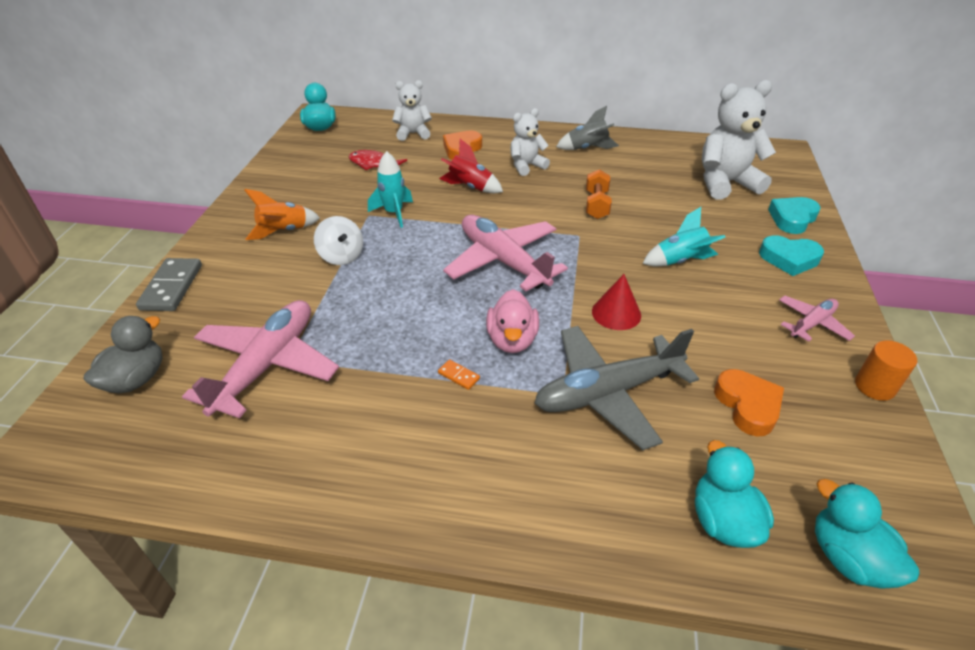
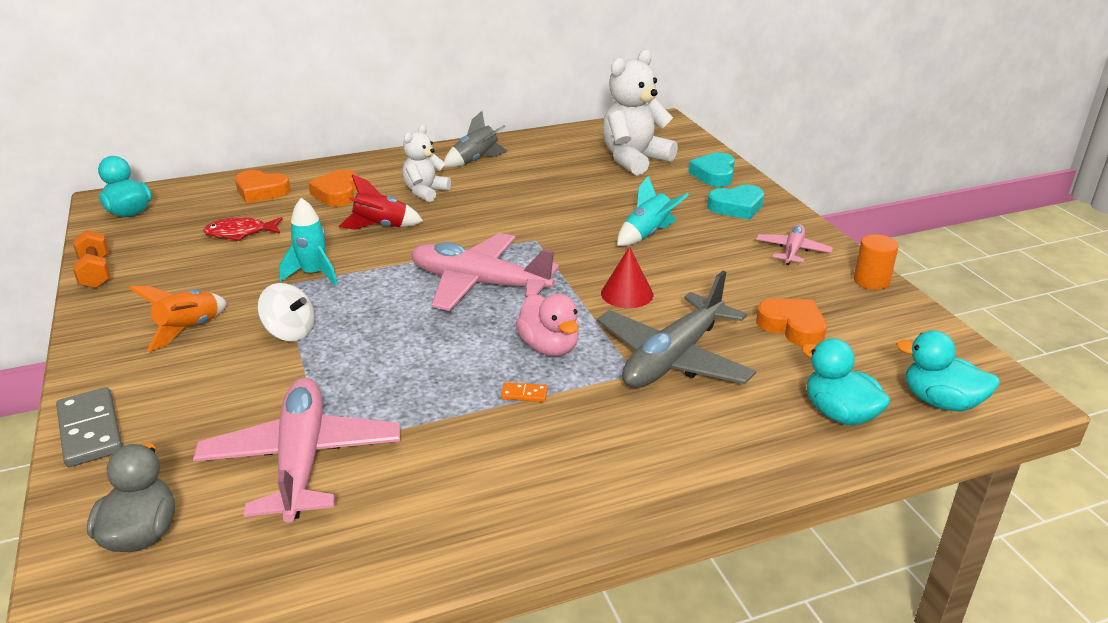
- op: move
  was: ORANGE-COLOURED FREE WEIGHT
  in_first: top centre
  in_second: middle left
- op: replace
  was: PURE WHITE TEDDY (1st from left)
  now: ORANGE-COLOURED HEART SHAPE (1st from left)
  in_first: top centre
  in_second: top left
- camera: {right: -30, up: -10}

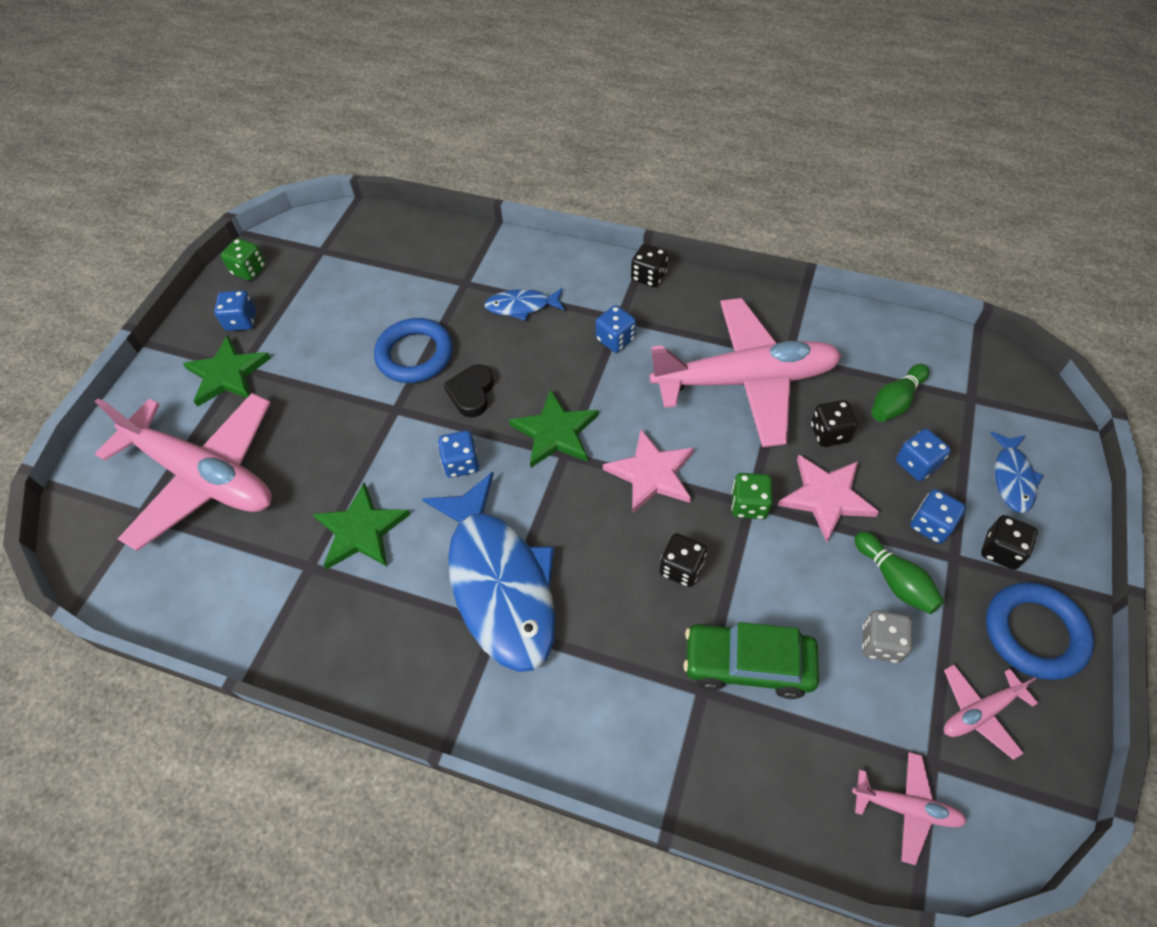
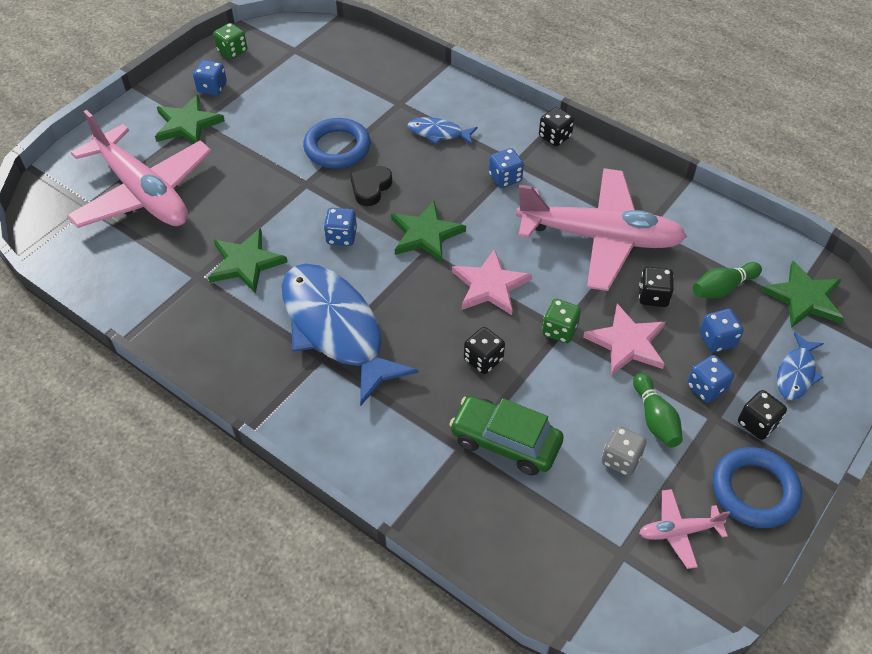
- op: delete
  was: ROSY PLANE (3rd from left)
  in_first: bottom right
- op: insert
  now: LEAF-GREEN STAR SHAPE (4th from left)
  in_second: middle right
- op: rotate
  was: COBALT FISH FIGURE (1st from left)
  in_first: centre
  in_second: centre
  clockwise: 150
- camera: {right: 15, up: -5}

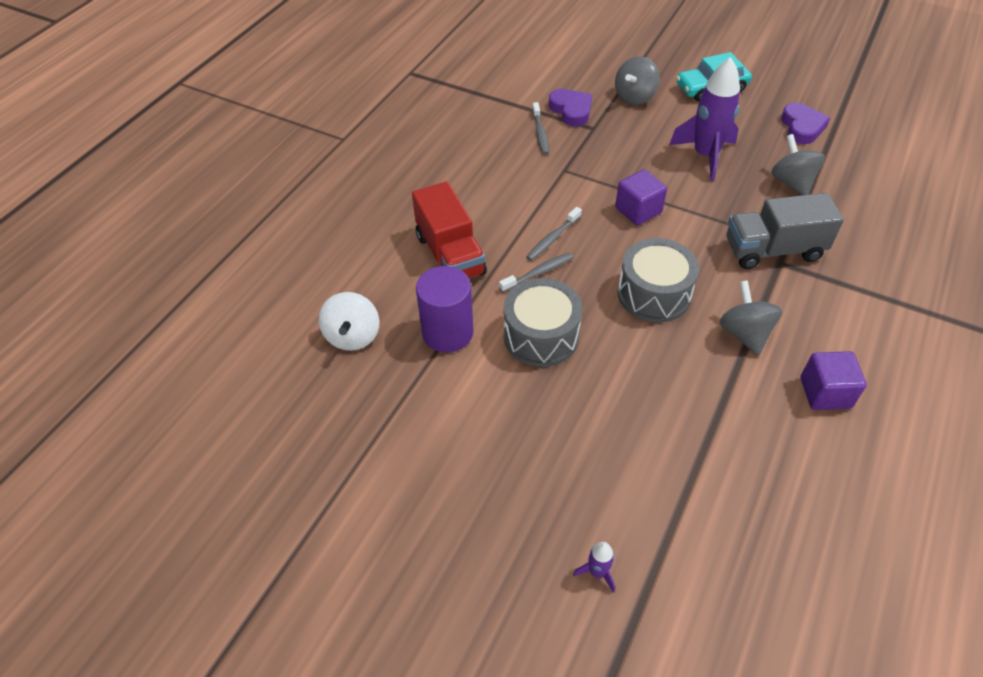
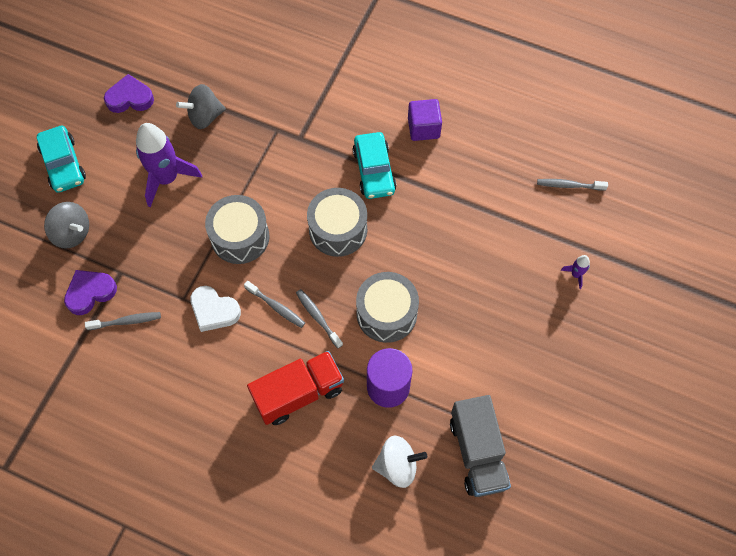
- op: insert
  now: PURE WHITE HEART SHAPE
  in_second: middle left
- op: insert
  now: GRAY DENTAL BRUSH (4th from left)
  in_second: top right
- op: move
  was: GRAY LORRY
  in_first: middle right
  in_second: bottom centre
- op: replace
  was: ROYAL PURPLE CUBE (1st from left)
  now: GRAY TOY DRUM (1st from left)
  in_first: top centre
  in_second: middle left
- op: replace
  was: GRAY TOY TOP (2nd from left)
  now: TEAL CAR (2nd from left)
  in_first: middle right
  in_second: top centre
- camera: {right: -95, up: 15}

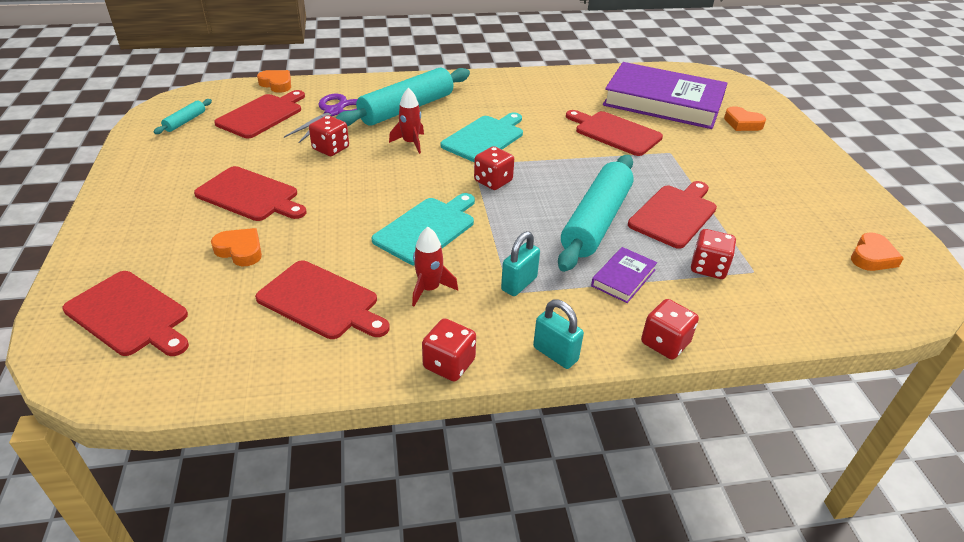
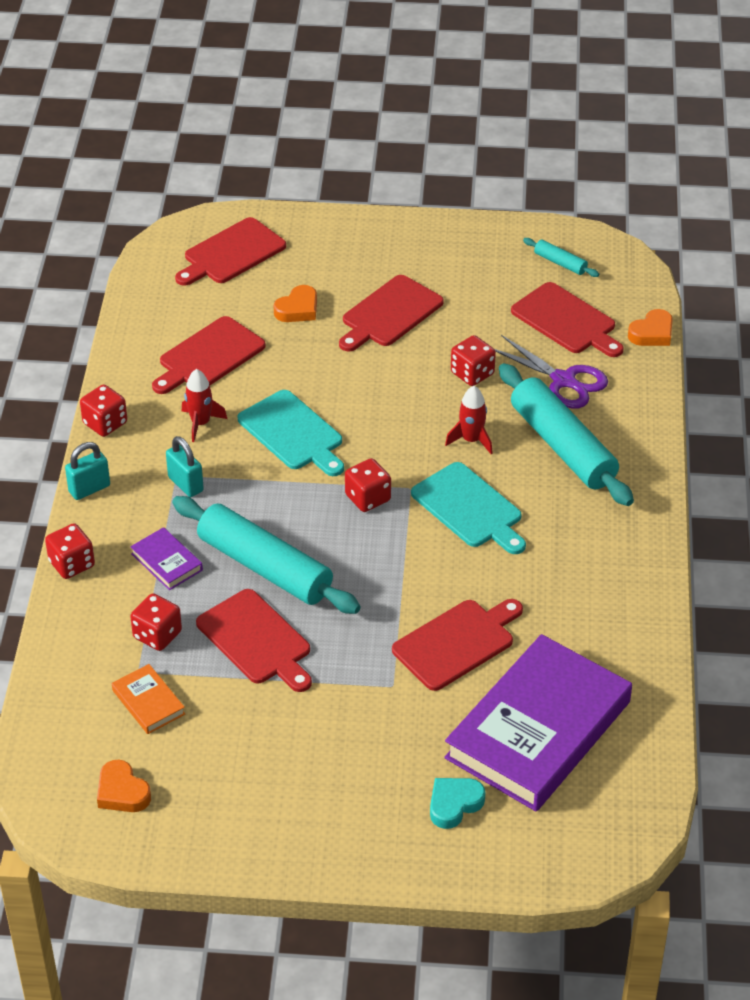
- op: insert
  now: ORANGE-COLOURED HARDBACK
  in_second: bottom left
- op: recolor
  was: ORANGE-COLOURED HEART SHAPE (3rd from left)
  now: TEAL HEART SHAPE
  in_first: top right
  in_second: bottom centre
- camera: {right: 105, up: 5}

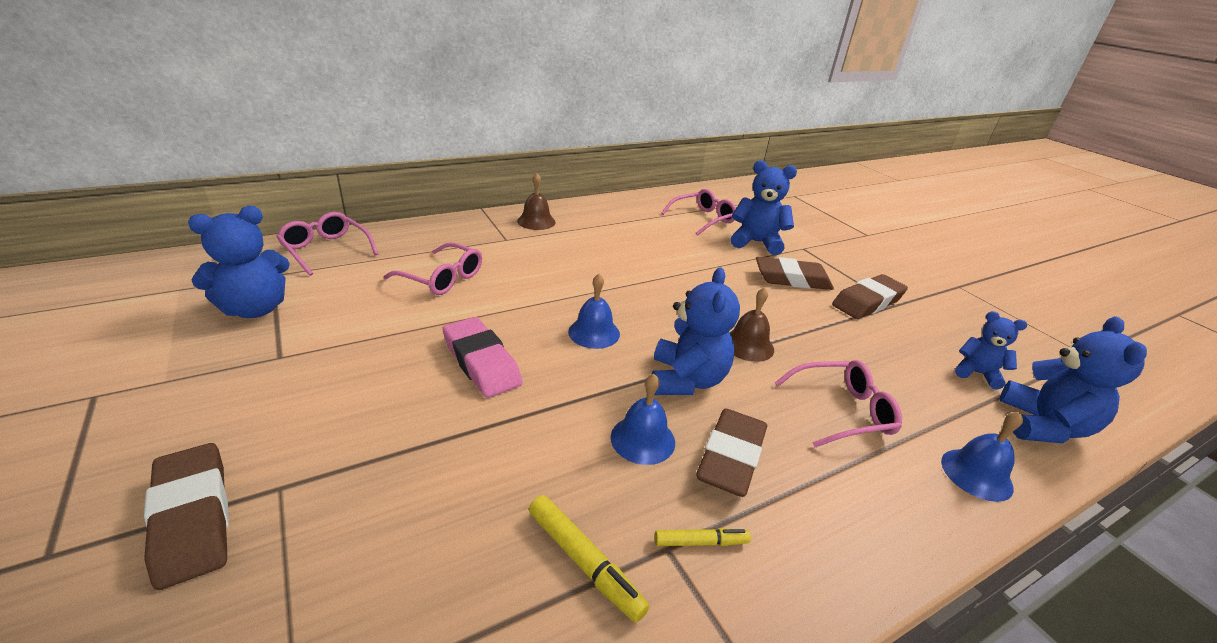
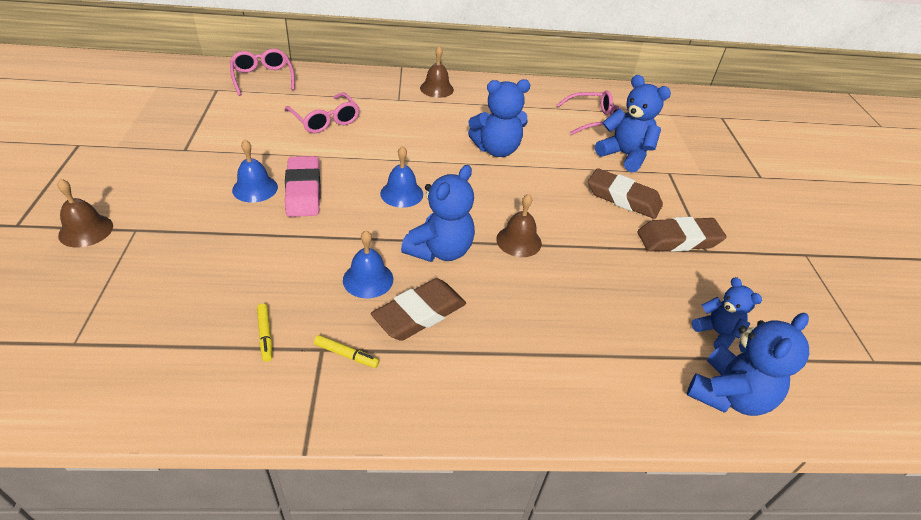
- op: delete
  was: ROSY SPECTACLES (4th from left)
  in_first: middle right
- op: move
  was: COBALT TEDDY (1st from left in the first image)
  now: COBALT TEDDY (2nd from left)
  in_first: middle left
  in_second: top centre
- op: move
  was: COBALT BELL (3rd from left in the first image)
  now: COBALT BELL (1st from left)
  in_first: bottom right
  in_second: top left
- op: replace
  was: BROWN ERASER (1st from left)
  now: BROWN BELL (1st from left)
  in_first: bottom left
  in_second: middle left
- op: resize
  was: GOLDEN MARKER (1st from left)
  in_first: bottom centre
  in_second: middle left
  ratio: 0.64
- camera: {right: 25, up: 10}

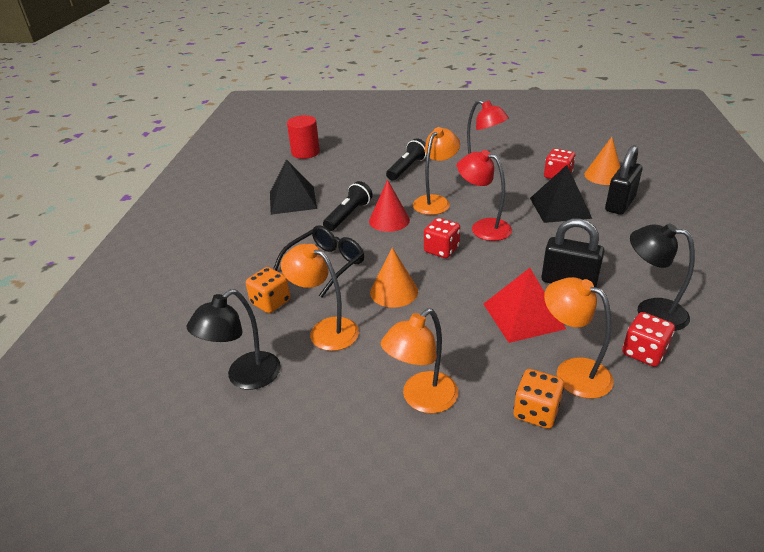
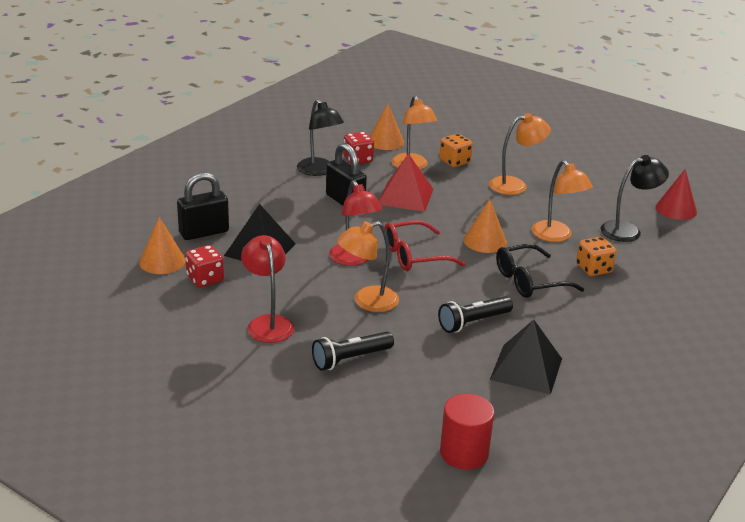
- op: insert
  now: ORANGE-COLOURED CONE SHAPE (2nd from left)
  in_second: top centre
- op: move
  was: SCARLET CONE SHAPE
  in_first: centre
  in_second: middle right
- op: replace
  was: SCARLET GAME DIE (1st from left)
  now: SCARLET SPECTACLES
  in_first: centre
  in_second: centre
- camera: {right: -155, up: -5}

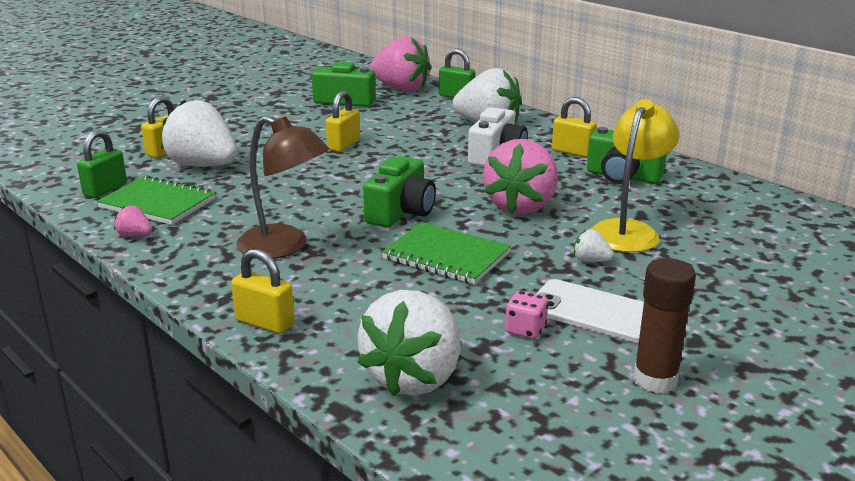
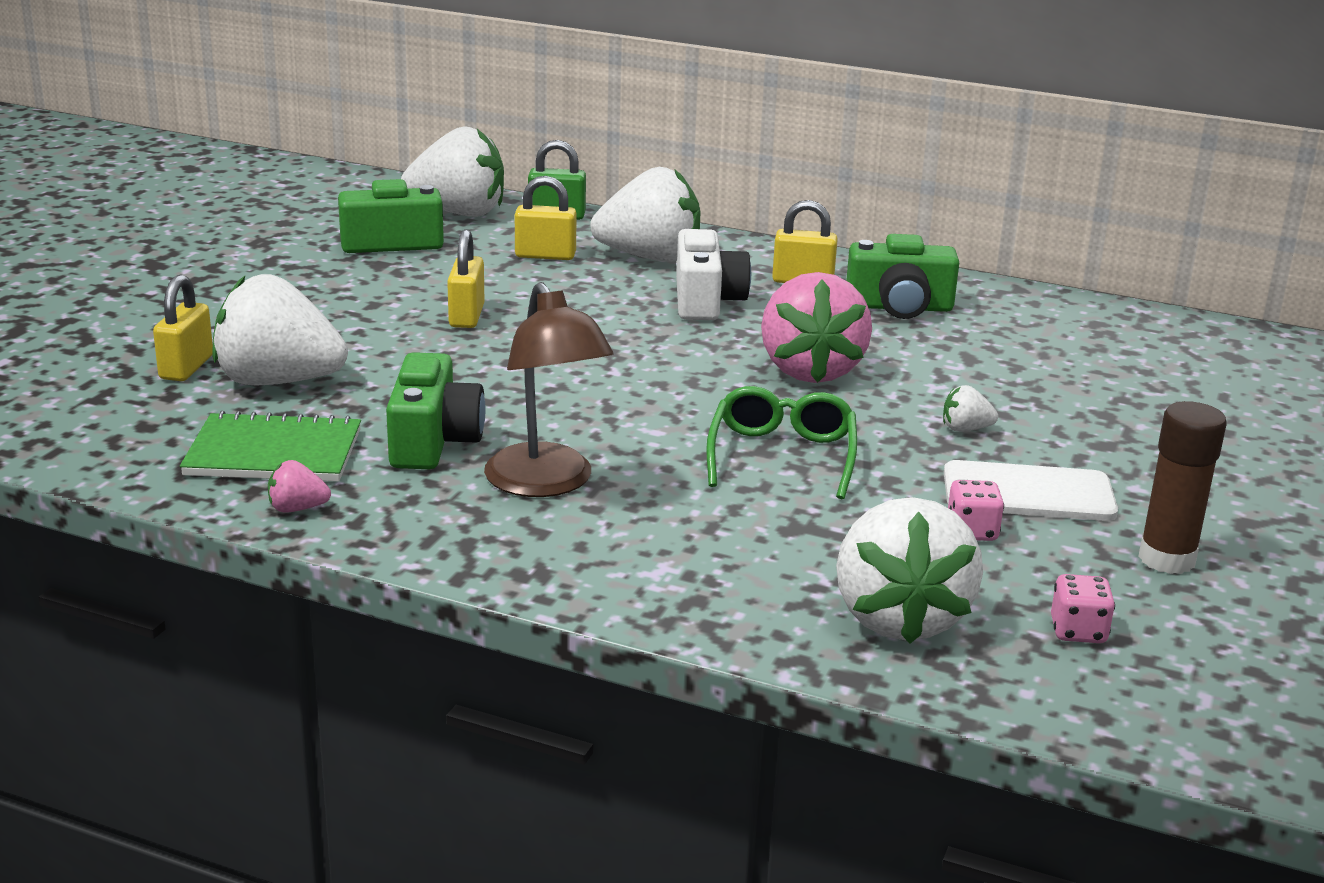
- op: delete
  was: LEAF-GREEN LOCK (1st from left)
  in_first: middle left
- op: delete
  was: GOLDEN LAMP
  in_first: middle right
- op: insert
  now: ROSY GAME DIE (2nd from left)
  in_second: bottom right
- op: move
  was: GOLDEN LOCK (2nd from left in the first image)
  now: GOLDEN LOCK (3rd from left)
  in_first: middle left
  in_second: top centre
- op: move
  was: LEAF-GREEN PHOTO CAMERA (2nd from left)
  in_first: centre
  in_second: middle left
- op: replace
  was: LEAF-GREEN NOTEPAD (2nd from left)
  now: LEAF-GREEN SPECTACLES
  in_first: centre
  in_second: centre
- op: recolor
  was: ROSY STRAWBERRY (2nd from left)
  now: PURE WHITE STRAWBERRY (2nd from left)
  in_first: top centre
  in_second: top centre
- op: rotate
  was: BROWN LAMP
  in_first: middle left
  in_second: centre
  clockwise: 60
- camera: {right: -25, up: 0}

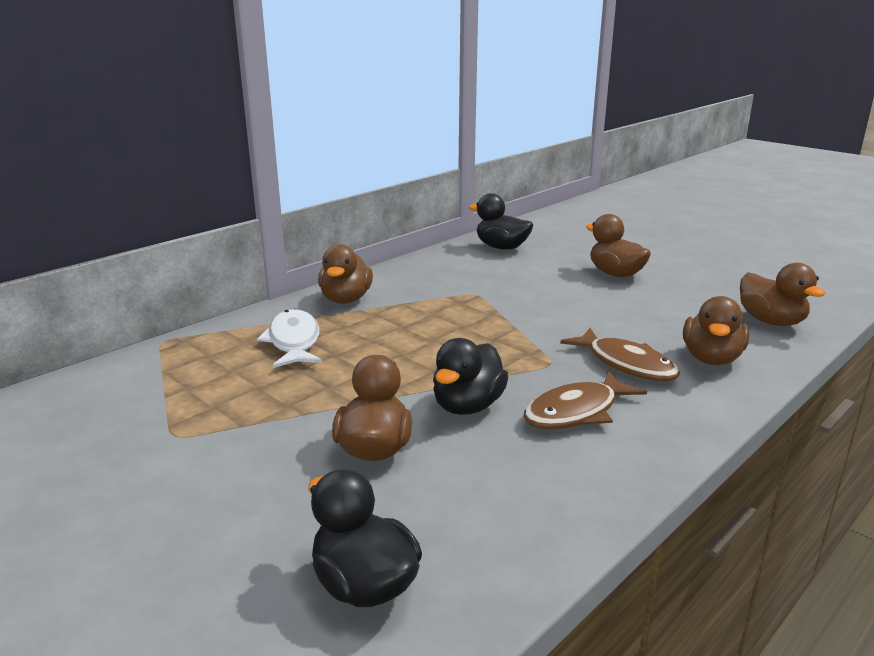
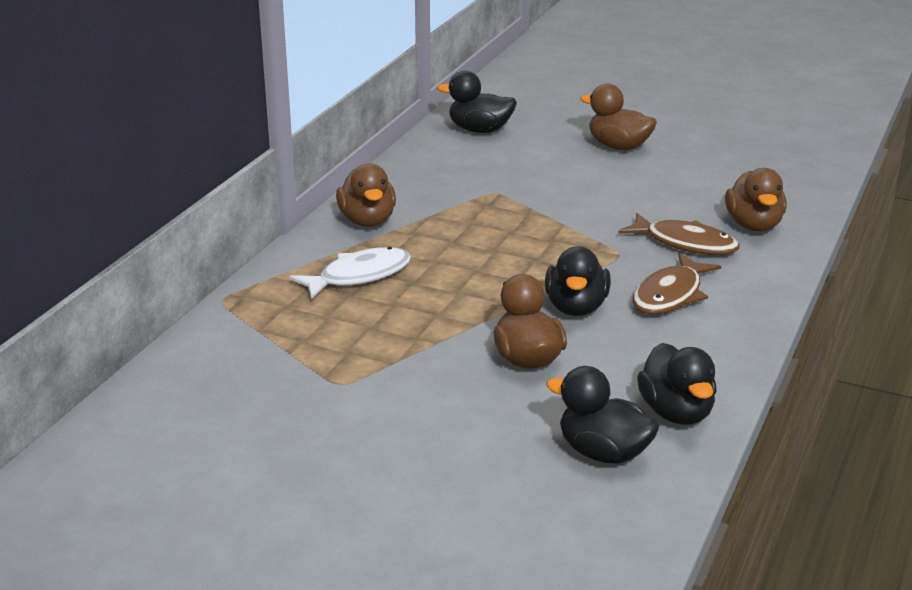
- op: delete
  was: BROWN TOY DUCK (5th from left)
  in_first: middle right
- op: insert
  now: EBONY TOY DUCK (4th from left)
  in_second: middle right
- op: rotate
  was: PURE WHITE FISH FIGURE
  in_first: middle left
  in_second: centre
  clockwise: 90
- camera: {right: -20, up: 5}

